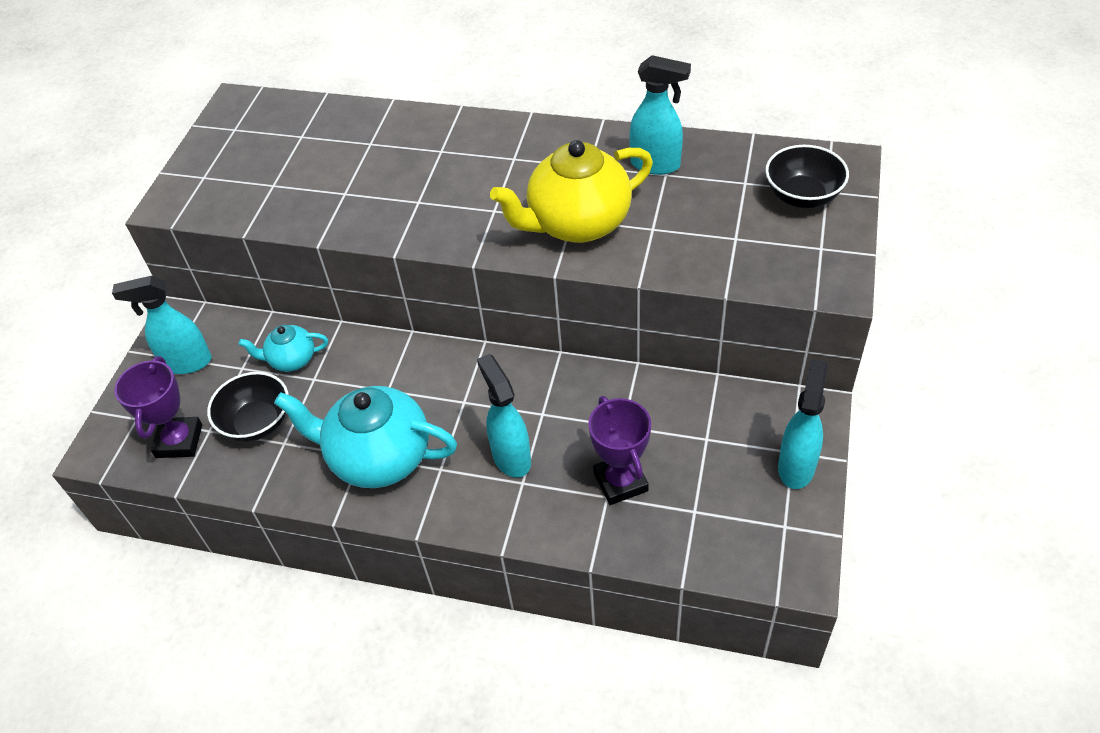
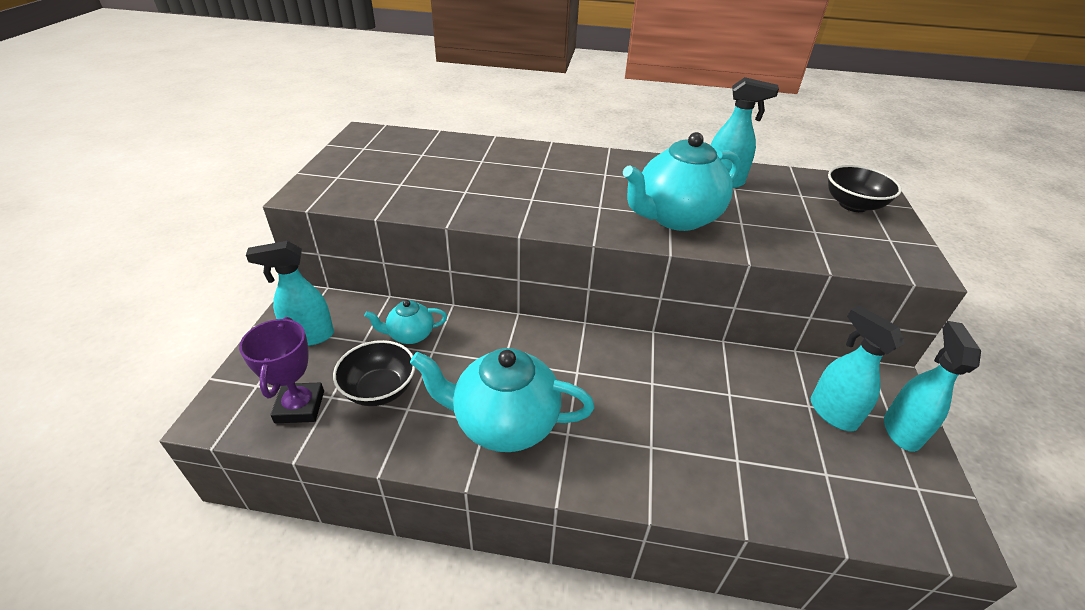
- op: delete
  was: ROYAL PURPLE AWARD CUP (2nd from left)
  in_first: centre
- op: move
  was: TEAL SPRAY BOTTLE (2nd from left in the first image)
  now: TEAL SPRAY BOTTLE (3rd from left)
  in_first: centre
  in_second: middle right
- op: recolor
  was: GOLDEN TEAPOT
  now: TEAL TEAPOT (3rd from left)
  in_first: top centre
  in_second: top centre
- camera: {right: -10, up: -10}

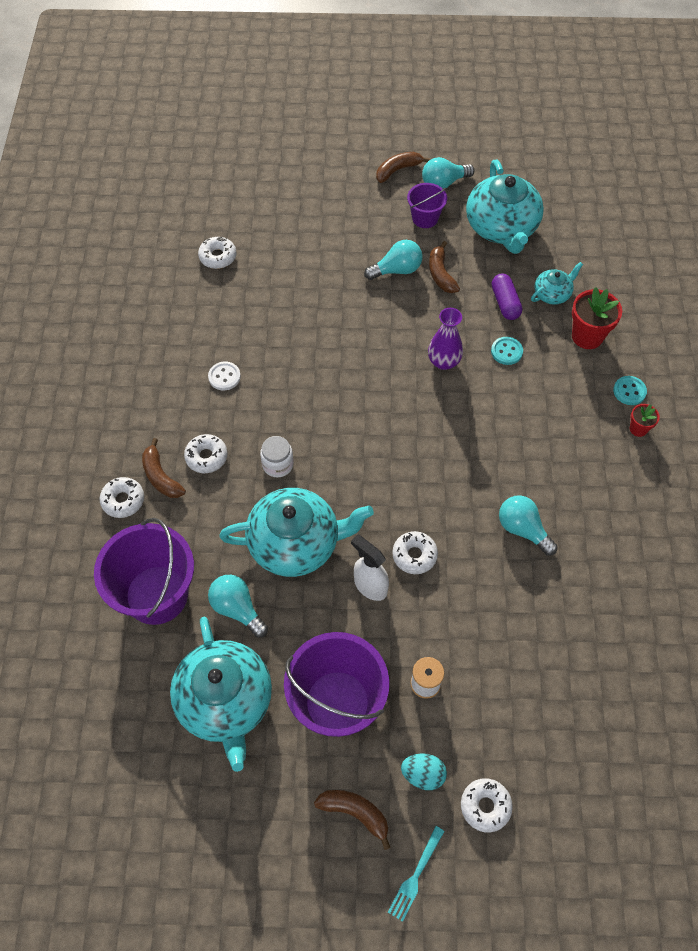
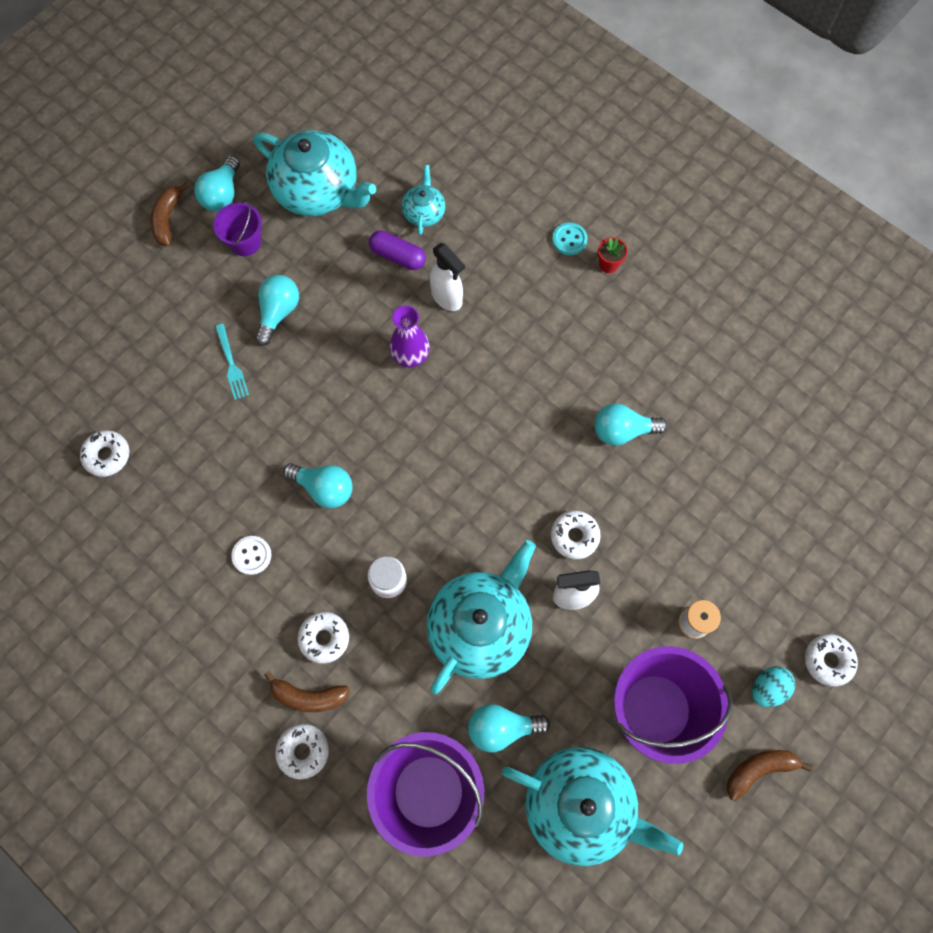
- op: delete
  was: BROWN TOY BANANA (4th from left)
  in_first: top centre
- op: delete
  was: SCARLET PLANT POT (1st from left)
  in_first: middle right
- op: insert
  now: TEAL LIGHTBULB (3rd from left)
  in_second: centre
- op: move
  was: TEAL FORK
  in_first: bottom centre
  in_second: middle left
- op: replace
  was: TEAL SHIRT BUTTON (1st from left)
  now: PURE WHITE SPRAY BOTTLE (1st from left)
  in_first: middle right
  in_second: top centre
- camera: {right: -50, up: 10}

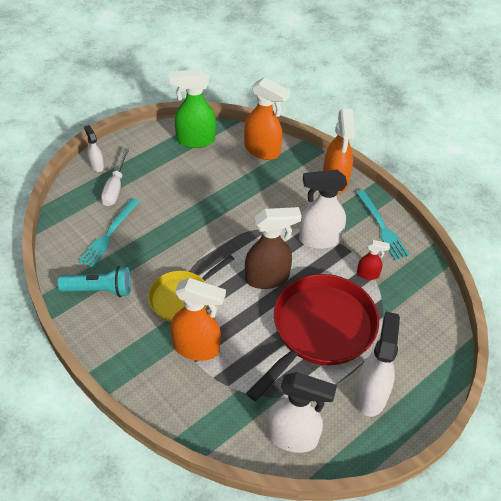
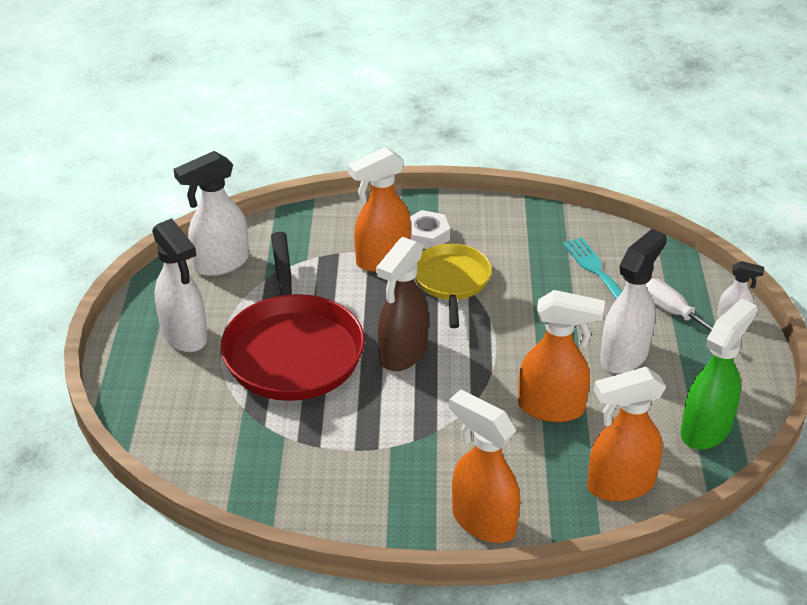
- op: delete
  was: TEAL POCKET TORCH
  in_first: middle left
- op: delete
  was: TEAL FORK (2nd from left)
  in_first: middle right
- op: delete
  was: SCARLET SPRAY BOTTLE
  in_first: middle right
- op: insert
  now: PURE WHITE HEX NUT
  in_second: centre
- op: insert
  now: ORANGE-COLOURED SPRAY BOTTLE (3rd from left)
  in_second: middle right
- op: move
  was: PURE WHITE SPRAY BOTTLE (3rd from left)
  in_first: centre
  in_second: middle right
- camera: {right: 135, up: -10}

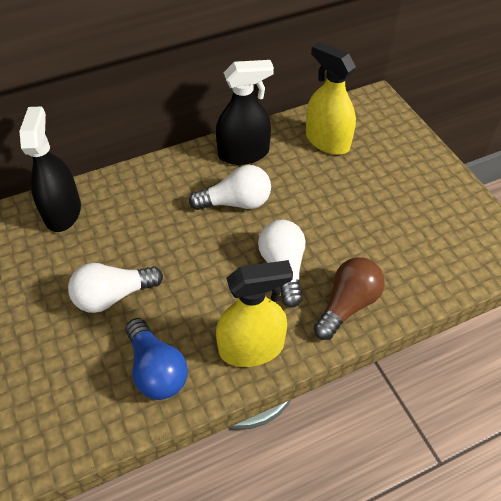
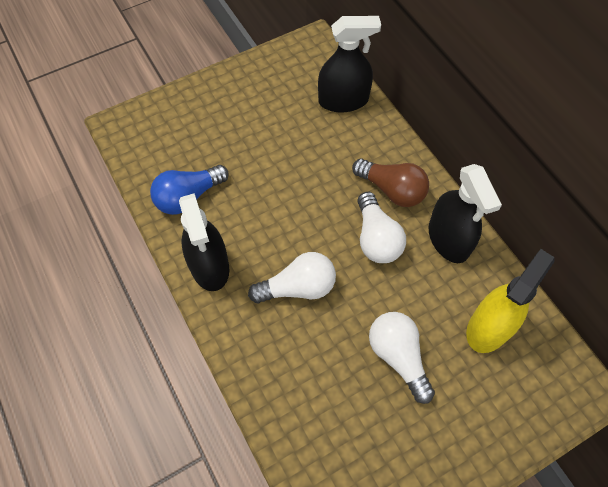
- op: move
  was: PURE WHITE LIGHTBULB (1st from left in the first image)
  now: PURE WHITE LIGHTBULB (3rd from left)
  in_first: middle left
  in_second: bottom centre
- op: move
  was: BROWN LIGHTBULB
  in_first: middle right
  in_second: centre
- op: recolor
  was: GOLDEN SPRAY BOTTLE (1st from left)
  now: EBONY SPRAY BOTTLE (1st from left)
  in_first: centre
  in_second: centre
- camera: {right: 85, up: 10}

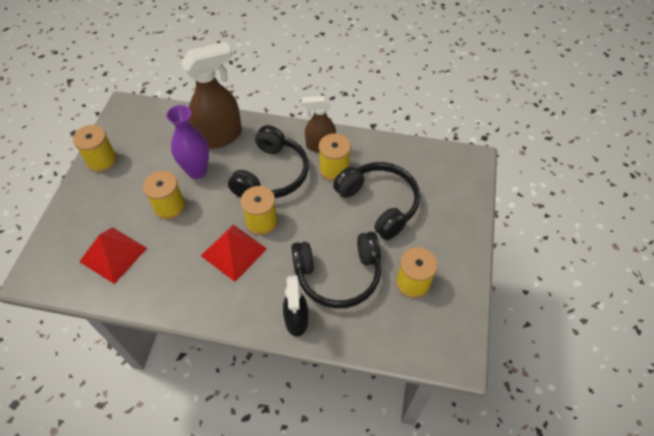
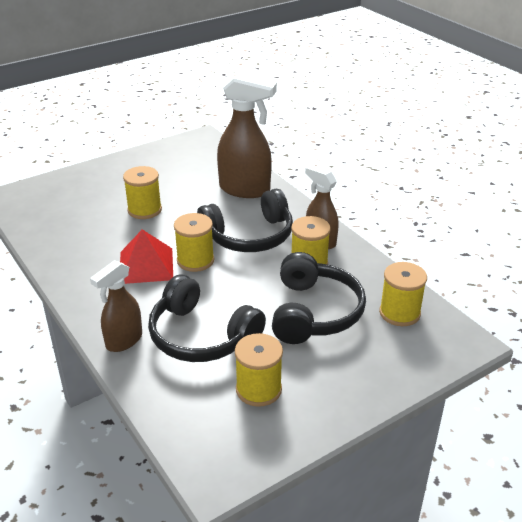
- op: delete
  was: SCARLET PYRAMID SHAPE (1st from left)
  in_first: middle left
- op: delete
  was: ROYAL PURPLE FLOWER VASE
  in_first: top left
- op: move
  was: GOLDEN BOBBIN (1st from left in the first image)
  now: GOLDEN BOBBIN (5th from left)
  in_first: middle left
  in_second: middle right
- op: recolor
  was: EBONY SPRAY BOTTLE
  now: BROWN SPRAY BOTTLE (1st from left)
  in_first: bottom centre
  in_second: middle left
- camera: {right: 45, up: -20}

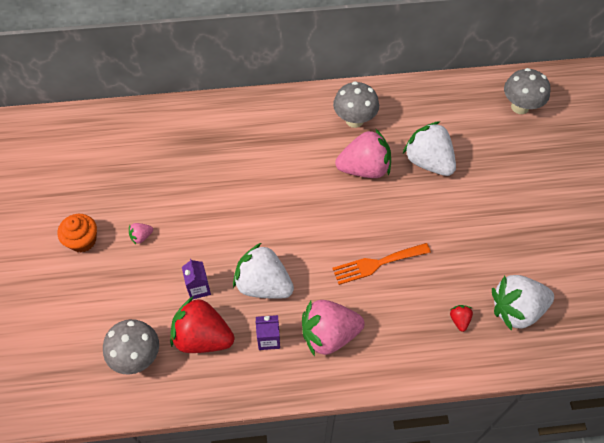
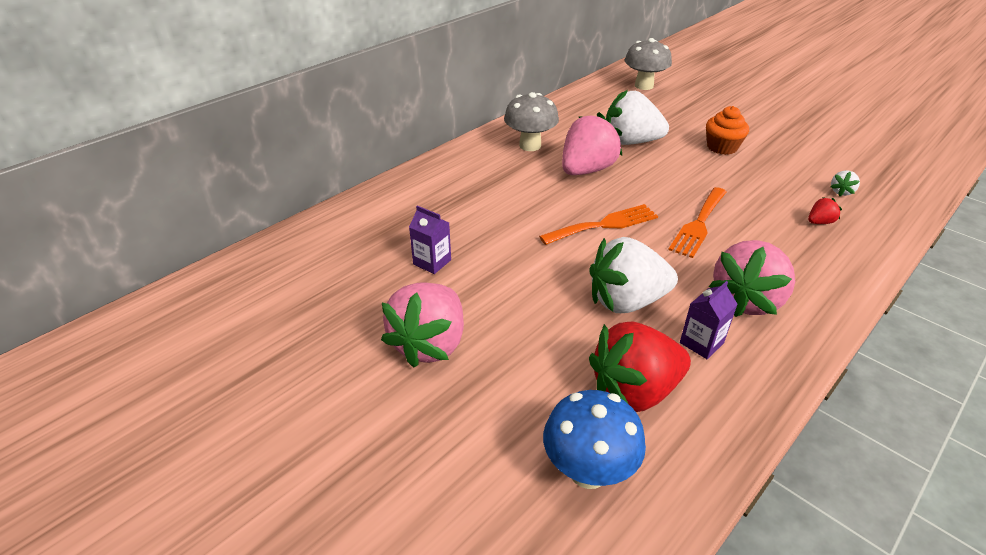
- op: insert
  now: ORANGE-COLOURED FORK (1st from left)
  in_second: centre
- op: move
  was: ORANGE-COLOURED FAIRY CAKE
  in_first: middle left
  in_second: top right
- op: move
  was: ROYAL PURPLE JUICE CARTON (1st from left)
  in_first: middle left
  in_second: centre
- op: recolor
  was: GRAY MUSHROOM (1st from left)
  now: COBALT MUSHROOM
  in_first: bottom left
  in_second: bottom centre
- op: rotate
  was: SCARLET STRAWBERRY (2nd from left)
  in_first: bottom right
  in_second: middle right
  clockwise: 105
- op: resize
  was: ROSY STRAWBERRY (1st from left)
  in_first: middle left
  in_second: centre
  ratio: 2.37
- op: resize
  was: PURE WHITE STRAWBERRY (3rd from left)
  in_first: bottom right
  in_second: top right
  ratio: 0.42
- camera: {right: -40, up: -20}

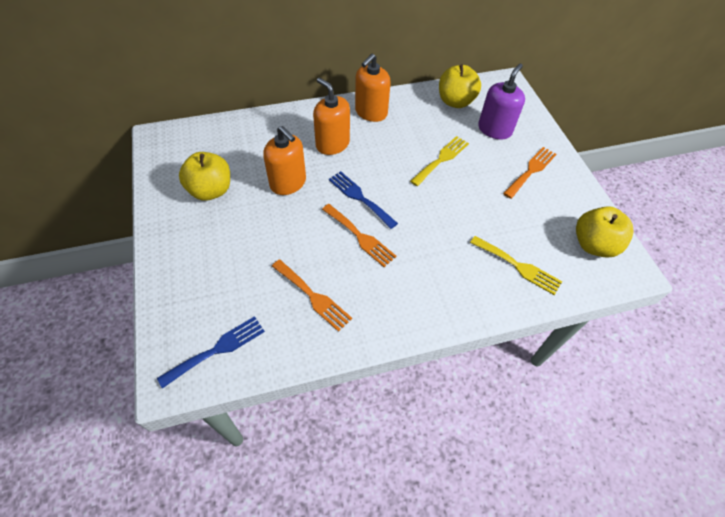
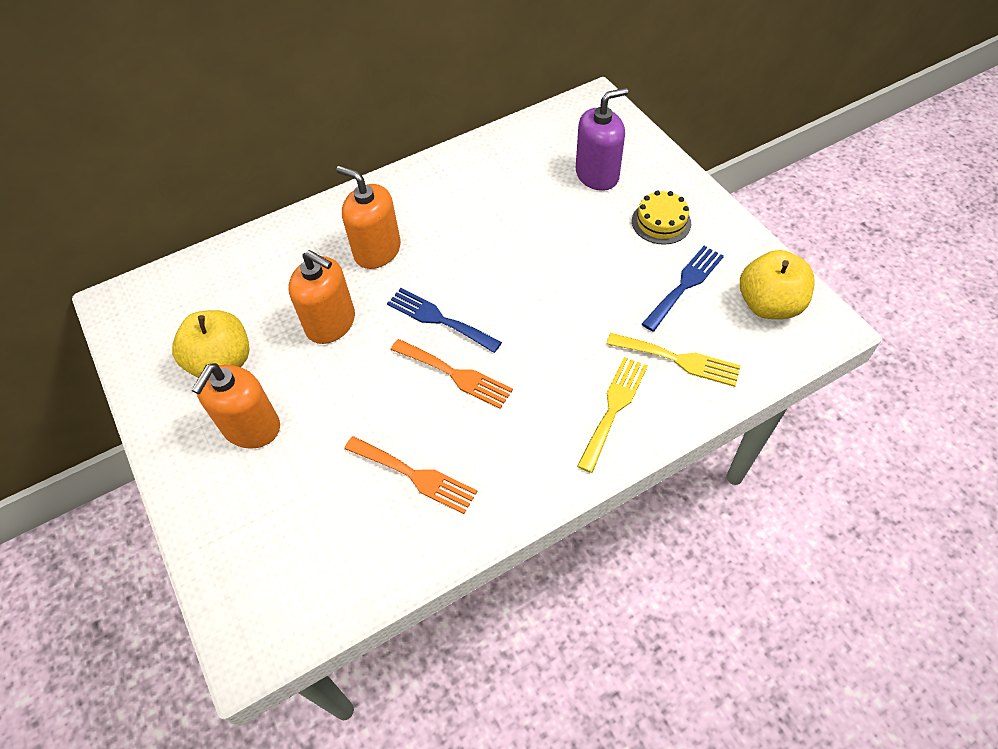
- op: delete
  was: GOLDEN APPLE (2nd from left)
  in_first: top centre
- op: move
  was: COBALT FORK (1st from left in the first image)
  now: COBALT FORK (2nd from left)
  in_first: bottom left
  in_second: middle right
- op: move
  was: ORANGE-COLOURED SOAP PUMP (3rd from left in the first image)
  now: ORANGE-COLOURED SOAP PUMP (1st from left)
  in_first: top centre
  in_second: middle left
- op: move
  was: GOLDEN FORK (1st from left)
  in_first: top centre
  in_second: centre
- op: replace
  was: ORANGE-COLOURED FORK (3rd from left)
  now: GOLDEN CAKE
  in_first: middle right
  in_second: top centre
- op: rotate
  was: ROYAL PURPLE SOAP PUMP
  in_first: top right
  in_second: top centre
  clockwise: 45
- camera: {right: -10, up: 0}

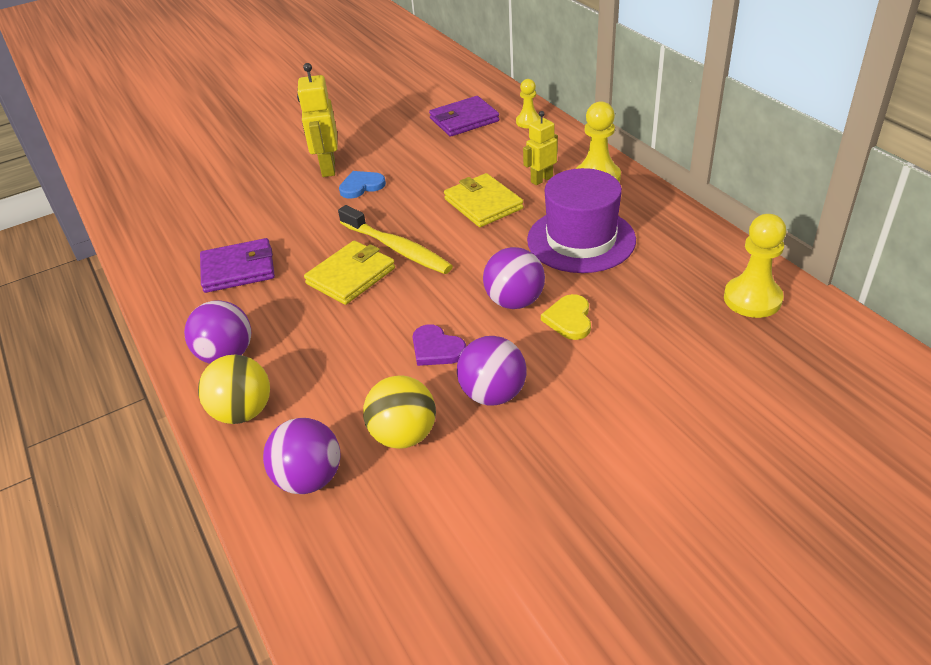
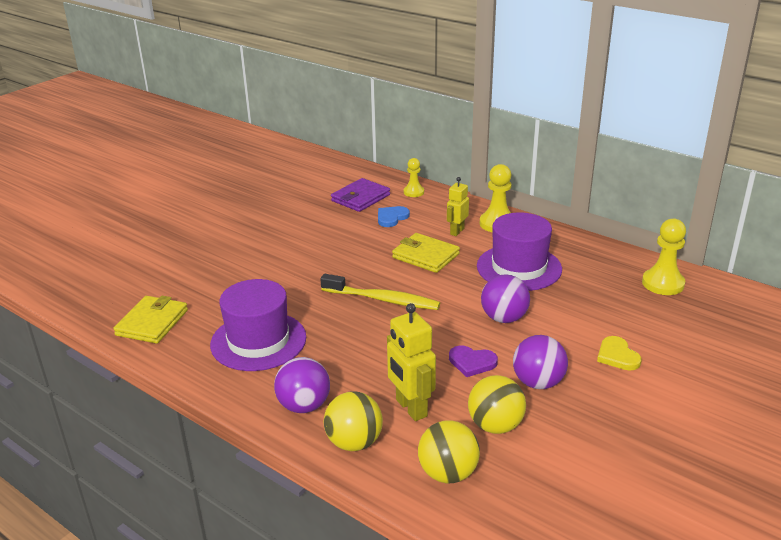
- op: move
  was: GOLDEN TOY ROBOT (1st from left)
  in_first: top centre
  in_second: bottom centre
- op: move
  was: GOLDEN CARD WALLET (1st from left)
  in_first: centre
  in_second: middle left
- op: move
  was: COBALT HEART SHAPE
  in_first: top centre
  in_second: centre
- op: move
  was: GOLDEN HEART SHAPE
  in_first: centre
  in_second: middle right
- op: replace
  was: ROYAL PURPLE CARD WALLET (1st from left)
  now: ROYAL PURPLE TALL HAT (1st from left)
  in_first: middle left
  in_second: middle left
- op: recolor
  was: ROYAL PURPLE SPHERE (2nd from left)
  now: GOLDEN SPHERE (2nd from left)
  in_first: bottom left
  in_second: bottom centre
- camera: {right: -25, up: -10}

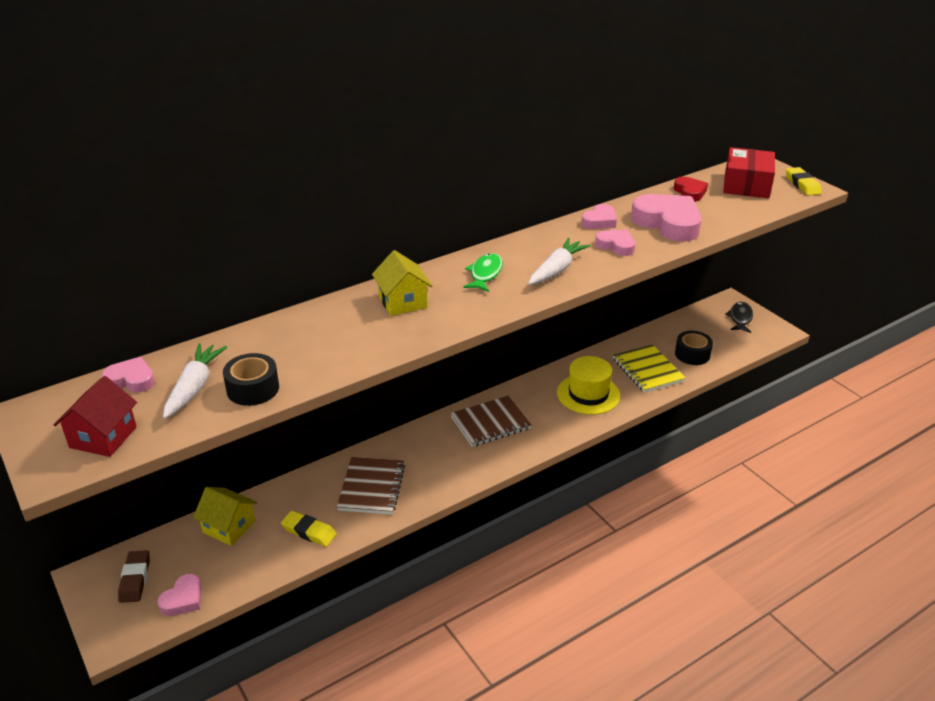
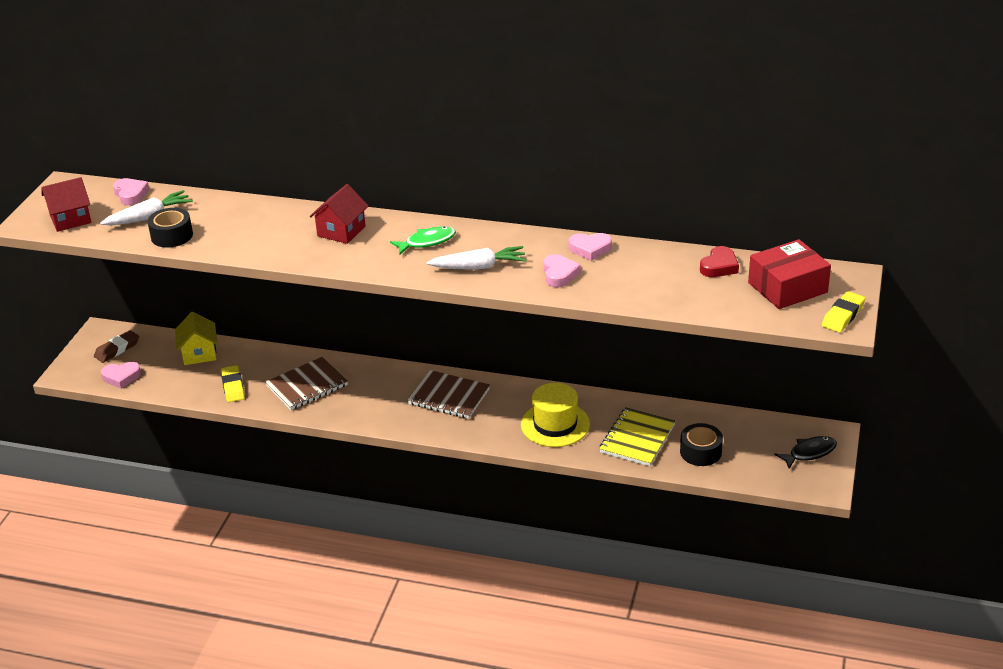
- op: delete
  was: ROSY HEART SHAPE (5th from left)
  in_first: top right
- op: recolor
  was: GOLDEN HOUSE (2nd from left)
  now: SCARLET HOUSE (2nd from left)
  in_first: centre
  in_second: top centre
- camera: {right: 50, up: 0}

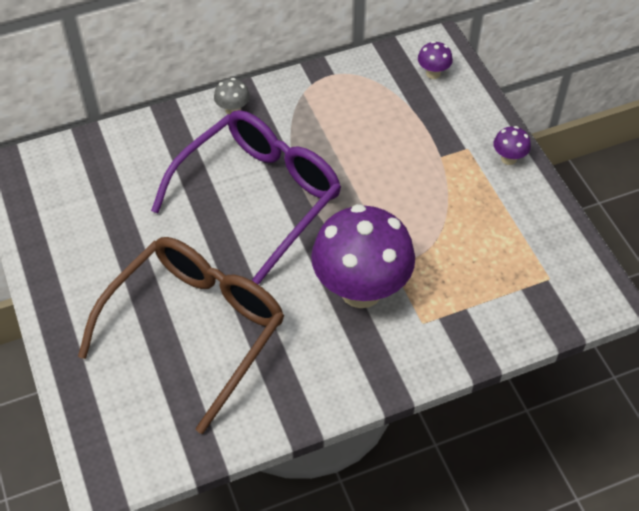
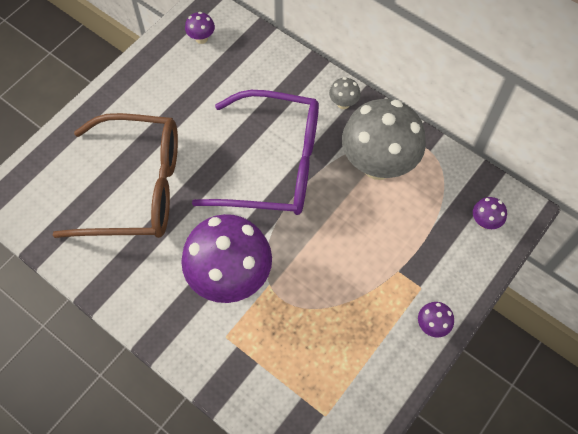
- op: insert
  now: ROYAL PURPLE MUSHROOM (1st from left)
  in_second: top centre
- op: insert
  now: GRAY MUSHROOM (2nd from left)
  in_second: top centre
- camera: {right: 60, up: 10}

